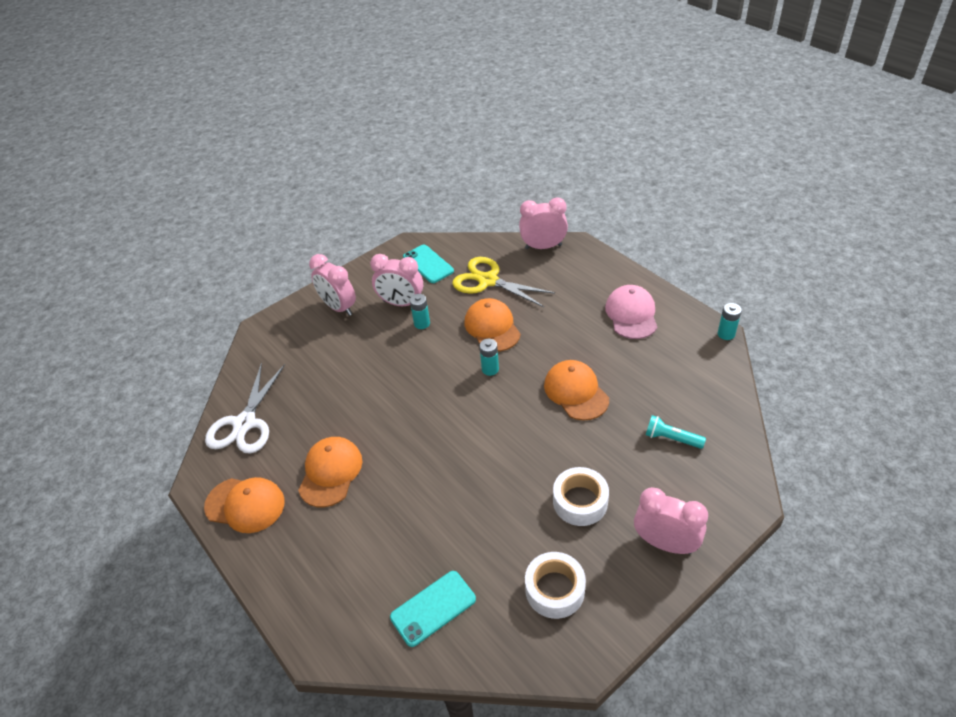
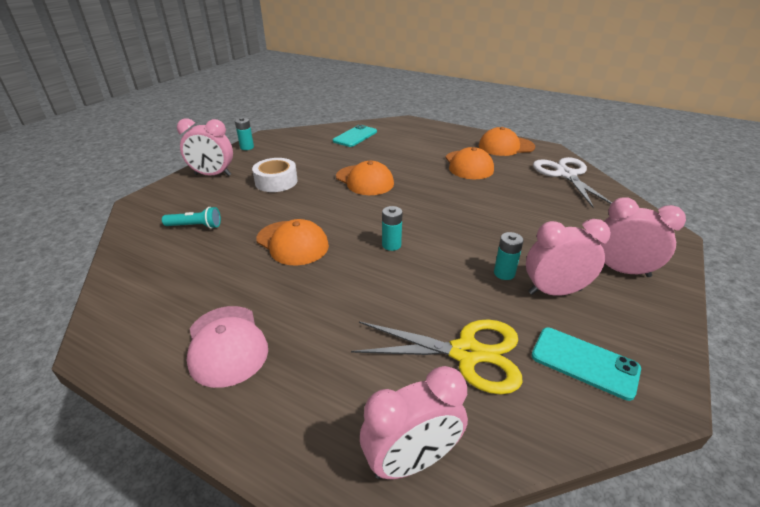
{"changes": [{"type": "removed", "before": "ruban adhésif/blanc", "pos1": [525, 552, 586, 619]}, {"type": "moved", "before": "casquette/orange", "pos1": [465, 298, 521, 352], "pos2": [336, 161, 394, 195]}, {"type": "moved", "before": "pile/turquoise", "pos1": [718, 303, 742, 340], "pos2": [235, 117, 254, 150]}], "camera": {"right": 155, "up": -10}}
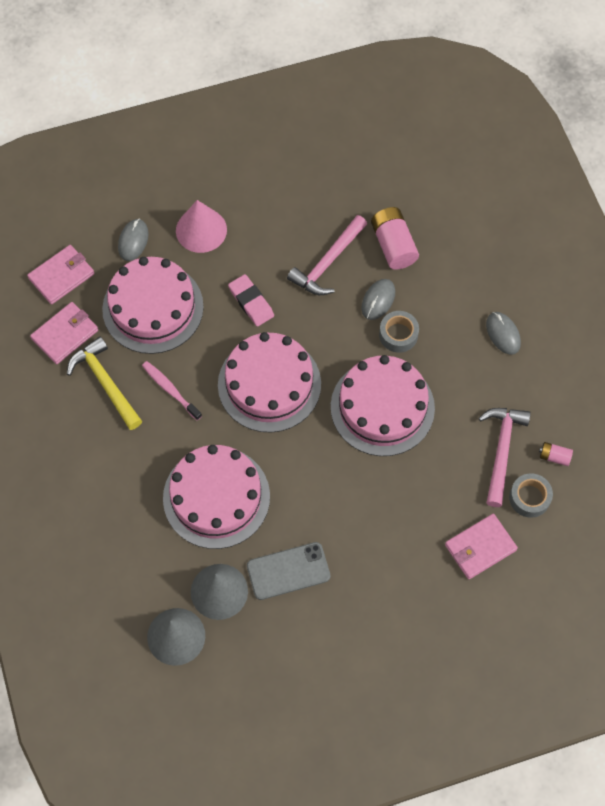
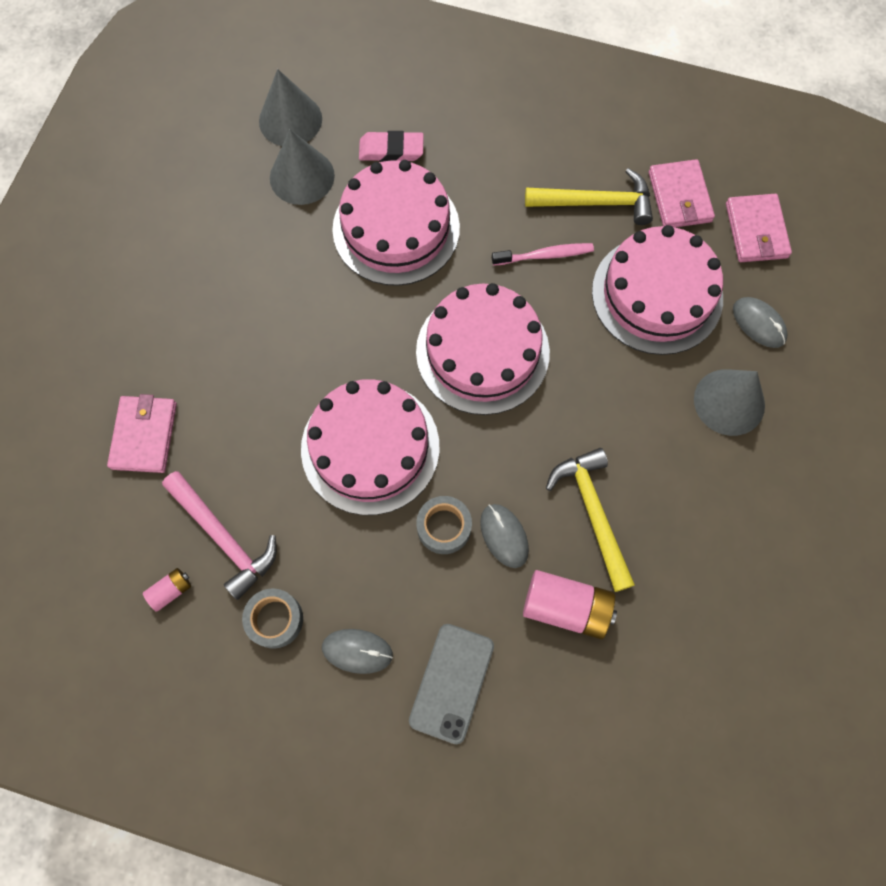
{"changes": [{"type": "moved", "before": "gomme/rose", "pos1": [228, 274, 274, 327], "pos2": [359, 131, 424, 162]}, {"type": "moved", "before": "téléphone/gris", "pos1": [247, 542, 330, 600], "pos2": [409, 624, 494, 744]}, {"type": "moved", "before": "ruban adhésif/gris", "pos1": [509, 473, 553, 518], "pos2": [242, 588, 303, 649]}, {"type": "recoloured", "before": "cône/rose", "after": "cône/gris", "pos1": [176, 200, 227, 253], "pos2": [694, 369, 765, 436]}, {"type": "recoloured", "before": "marteau/rose", "after": "marteau/jaune", "pos1": [287, 215, 367, 295], "pos2": [546, 448, 635, 592]}], "camera": {"right": 125, "up": 5}}
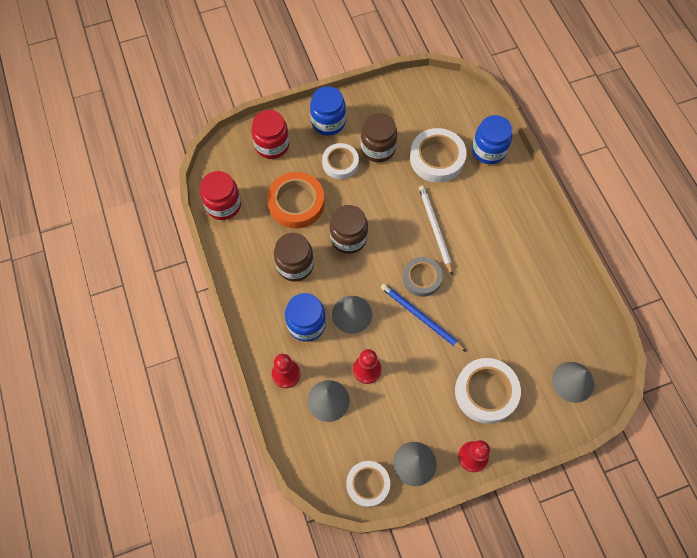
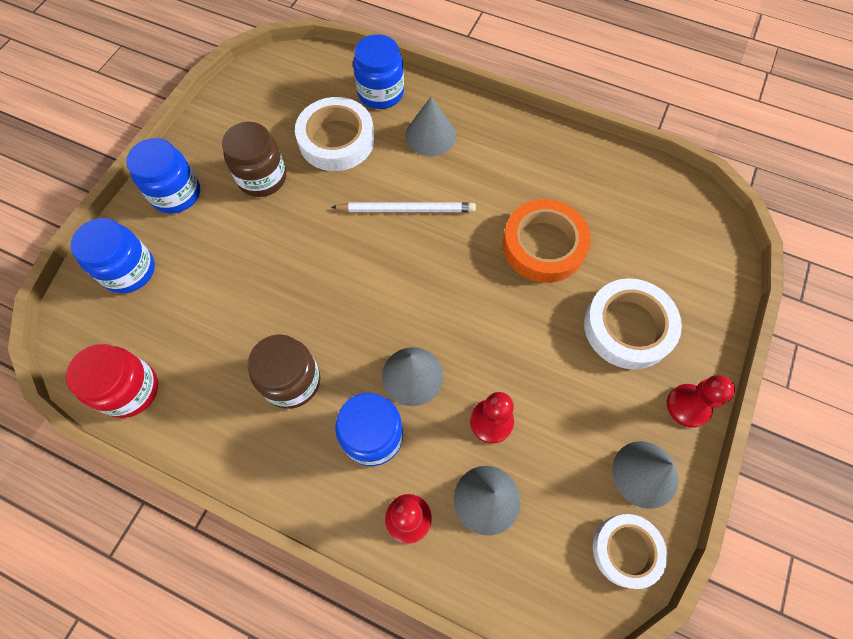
{"changes": [{"type": "removed", "before": "ruban adhésif/blanc", "pos1": [322, 143, 359, 179]}, {"type": "removed", "before": "bocal/marron", "pos1": [330, 205, 368, 254]}, {"type": "removed", "before": "crayon/bleu", "pos1": [381, 283, 467, 352]}, {"type": "removed", "before": "ruban adhésif/gris", "pos1": [403, 257, 443, 297]}, {"type": "moved", "before": "ruban adhésif/orange", "pos1": [267, 172, 325, 229], "pos2": [503, 199, 591, 283]}, {"type": "moved", "before": "cône/gris", "pos1": [552, 362, 594, 403], "pos2": [405, 96, 456, 156]}, {"type": "recoloured", "before": "bocal/rouge", "after": "bocal/bleu", "pos1": [251, 110, 289, 159], "pos2": [71, 218, 155, 293]}, {"type": "turned", "before": "crayon/blanc", "pos1": [419, 185, 453, 276], "pos2": [331, 202, 476, 212], "turn": 150}], "camera": {"right": -45, "up": 0}}
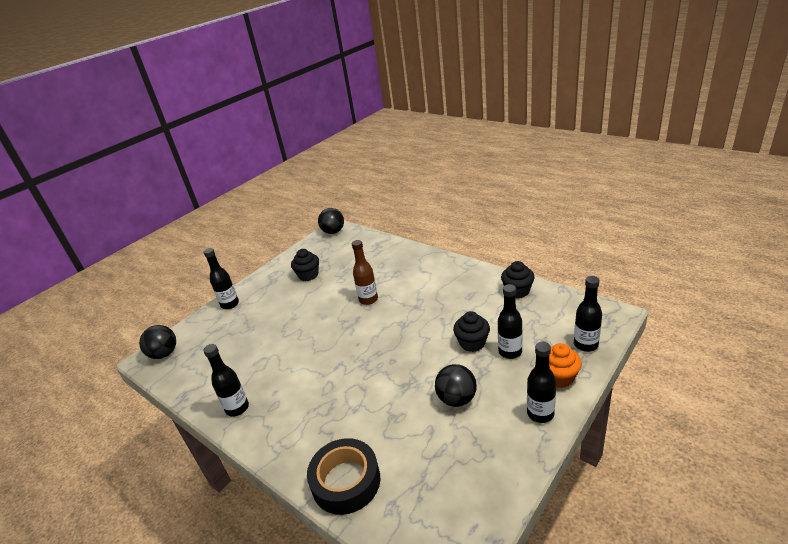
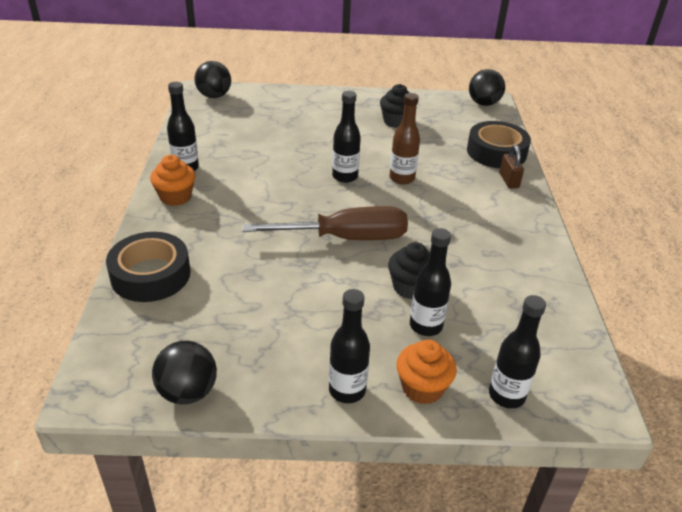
{"changes": [{"type": "removed", "before": "muffin/noir", "pos1": [501, 261, 535, 298]}, {"type": "added", "after": "muffin/orange", "pos2": [150, 155, 196, 206]}, {"type": "added", "after": "tournevis/marron", "pos2": [243, 206, 408, 240]}, {"type": "added", "after": "ruban adhésif/noir", "pos2": [467, 121, 531, 168]}, {"type": "added", "after": "cadenas/marron", "pos2": [499, 145, 524, 189]}, {"type": "moved", "before": "bouteille/noir", "pos1": [203, 248, 239, 309], "pos2": [332, 91, 361, 183]}, {"type": "moved", "before": "balle/noir", "pos1": [435, 364, 477, 407], "pos2": [152, 341, 217, 405]}], "camera": {"right": 45, "up": 5}}
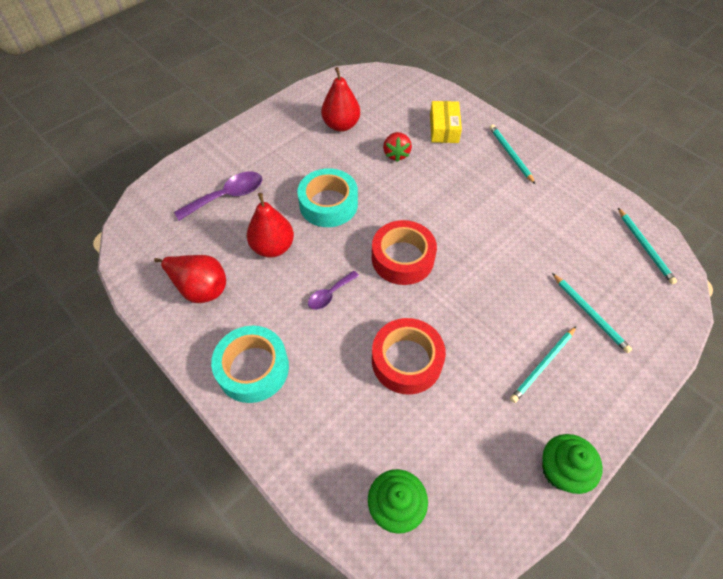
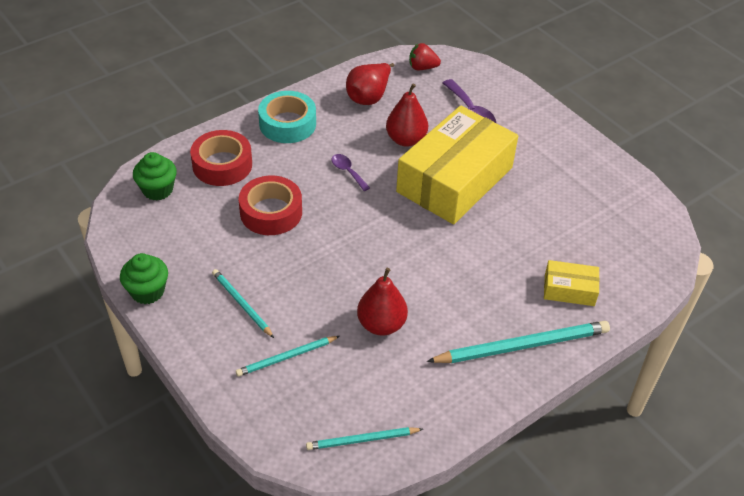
{"changes": [{"type": "moved", "before": "poire/rouge", "pos1": [321, 67, 360, 132], "pos2": [357, 268, 408, 336]}, {"type": "moved", "before": "ruban adhésif/rouge", "pos1": [372, 220, 437, 285], "pos2": [190, 130, 252, 186]}, {"type": "moved", "before": "fraise/rouge", "pos1": [383, 132, 412, 162], "pos2": [409, 43, 441, 70]}, {"type": "replaced", "before": "ruban adhésif/turquoise", "after": "boîte/jaune", "pos1": [297, 169, 358, 227], "pos2": [396, 106, 518, 224]}, {"type": "resized", "before": "crayon/turquoise", "pos1": [490, 125, 535, 184], "pos2": [427, 321, 610, 363], "scale": 1.75}], "camera": {"right": 95, "up": -10}}
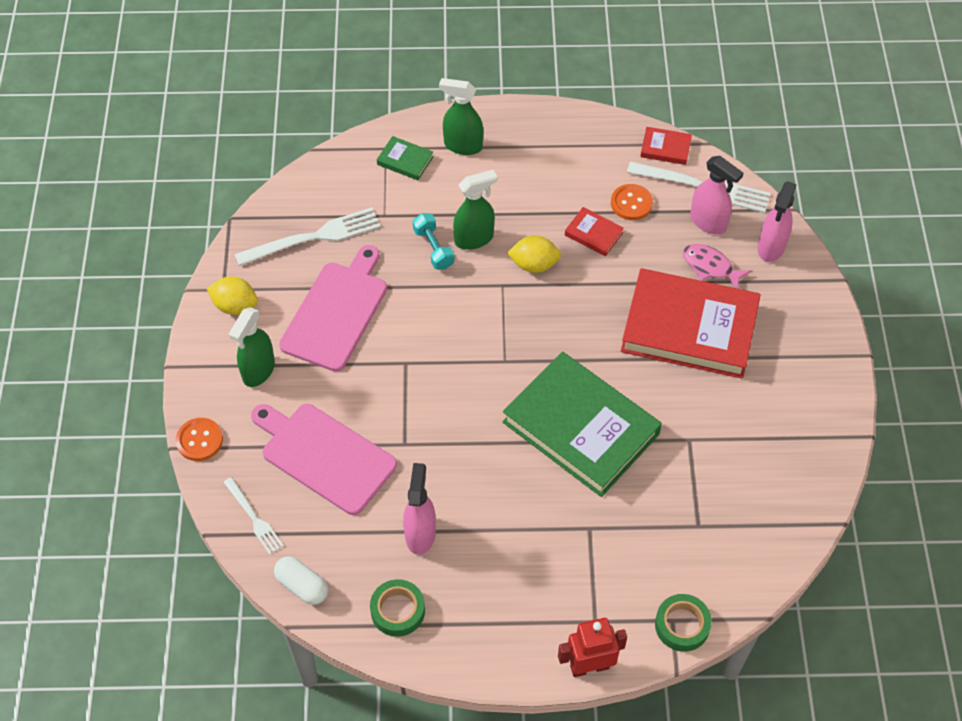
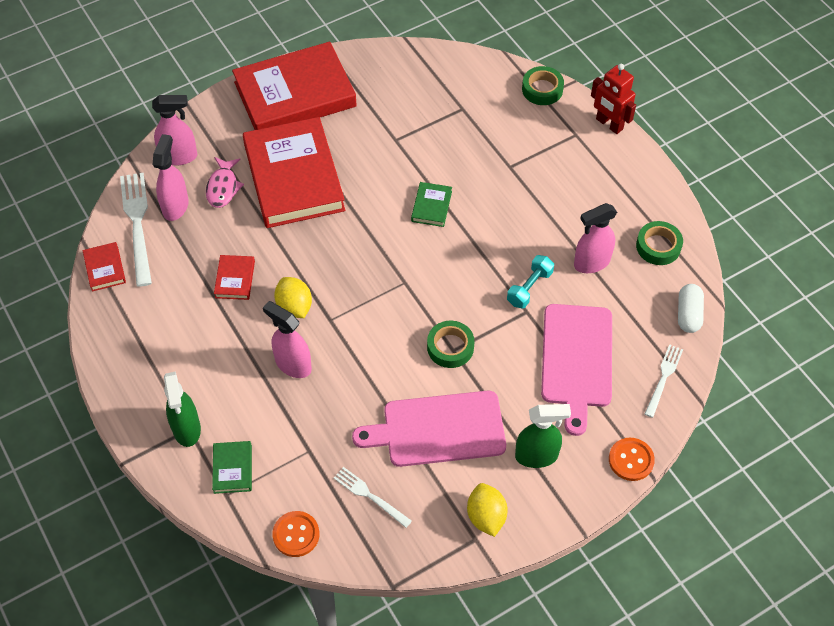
{"changes": [{"type": "added", "after": "livre/rouge", "pos2": [232, 42, 357, 130]}, {"type": "added", "after": "ruban adhésif/vert", "pos2": [427, 321, 474, 368]}, {"type": "moved", "before": "haltère/turquoise", "pos1": [413, 213, 454, 270], "pos2": [507, 255, 554, 309]}, {"type": "moved", "before": "bouton/orange", "pos1": [611, 184, 653, 220], "pos2": [272, 511, 319, 557]}, {"type": "recoloured", "before": "vaporisateur/vert", "after": "vaporisateur/rose", "pos1": [453, 170, 497, 250], "pos2": [263, 301, 312, 378]}, {"type": "resized", "before": "fourchette/blanc", "pos1": [235, 207, 381, 266], "pos2": [334, 467, 412, 528], "scale": 0.58}, {"type": "resized", "before": "livre/vert", "pos1": [503, 352, 662, 497], "pos2": [411, 182, 452, 227], "scale": 0.41}], "camera": {"right": -120, "up": 0}}
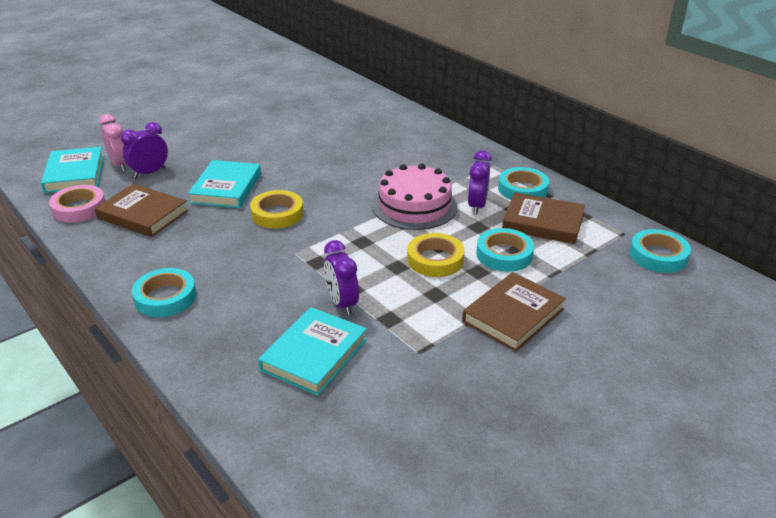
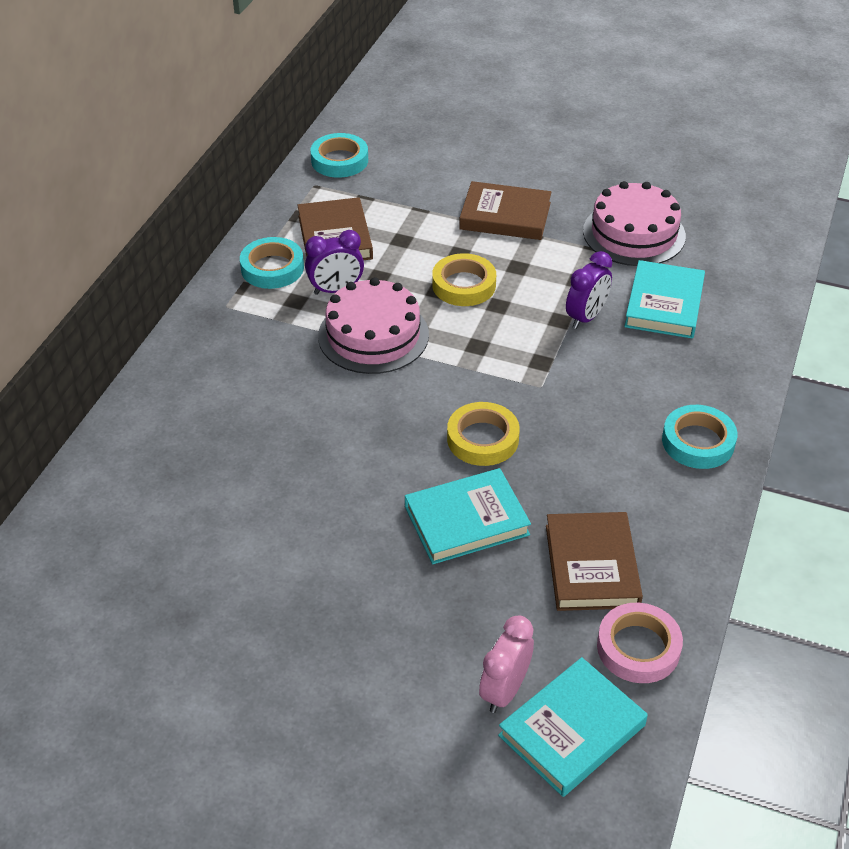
{"changes": [{"type": "removed", "before": "réveil/violet", "pos1": [121, 122, 168, 178]}, {"type": "removed", "before": "ruban adhésif/turquoise", "pos1": [476, 228, 534, 272]}, {"type": "added", "after": "gâteau/rose", "pos2": [583, 181, 686, 266]}, {"type": "turned", "before": "livre/turquoise", "pos1": [258, 307, 367, 396], "pos2": [624, 260, 705, 339], "turn": -75}], "camera": {"right": -120, "up": 10}}
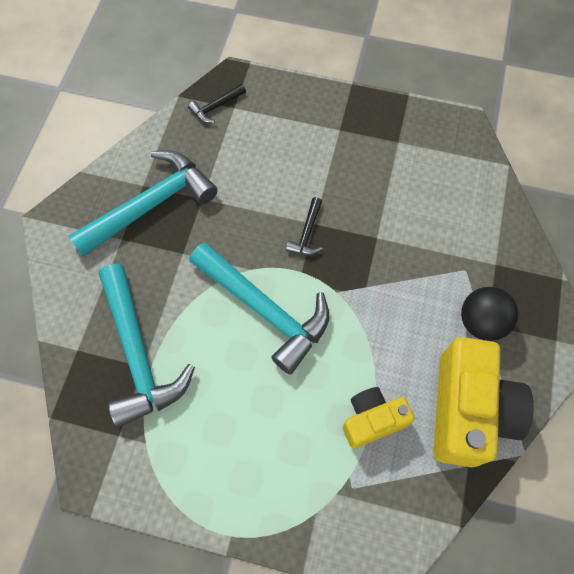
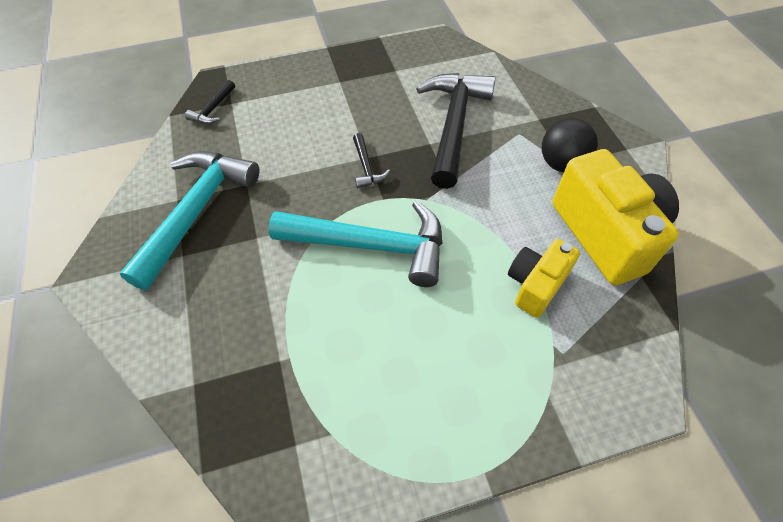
{"changes": [{"type": "removed", "before": "marteau/turquoise", "pos1": [99, 264, 195, 427]}, {"type": "added", "after": "marteau/noir", "pos2": [416, 73, 495, 189]}], "camera": {"right": -30, "up": -10}}
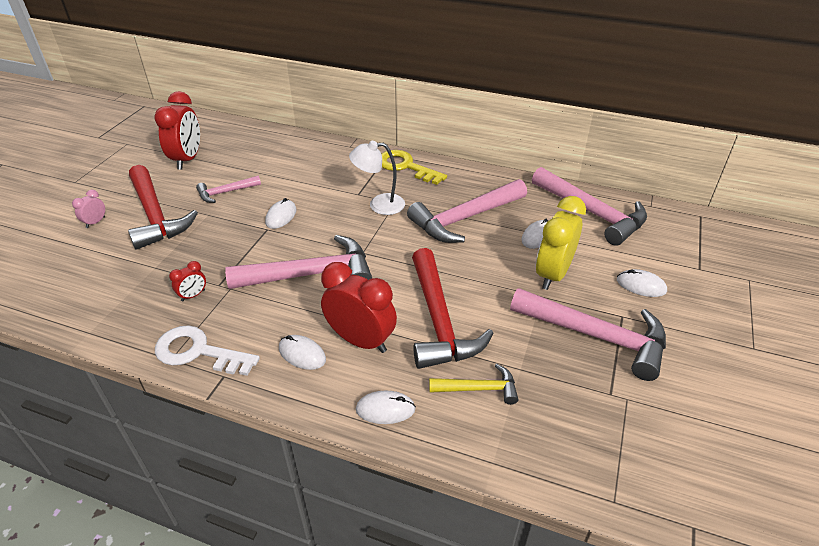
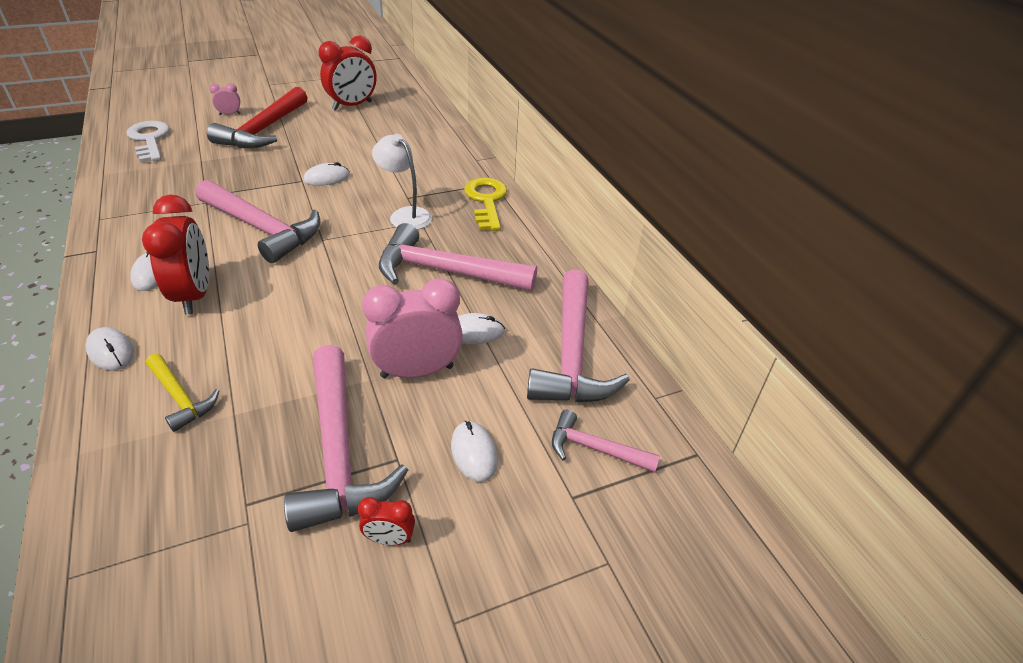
{"changes": [{"type": "removed", "before": "marteau/rouge", "pos1": [412, 248, 493, 369]}, {"type": "moved", "before": "clé/blanc", "pos1": [155, 325, 260, 376], "pos2": [126, 121, 170, 162]}, {"type": "moved", "before": "réveil/rouge", "pos1": [169, 261, 206, 301], "pos2": [358, 497, 415, 545]}, {"type": "moved", "before": "marteau/rose", "pos1": [196, 176, 261, 203], "pos2": [552, 410, 660, 473]}, {"type": "recoloured", "before": "réveil/jaune", "after": "réveil/rose", "pos1": [536, 196, 586, 290], "pos2": [362, 278, 463, 378]}], "camera": {"right": 45, "up": 0}}
